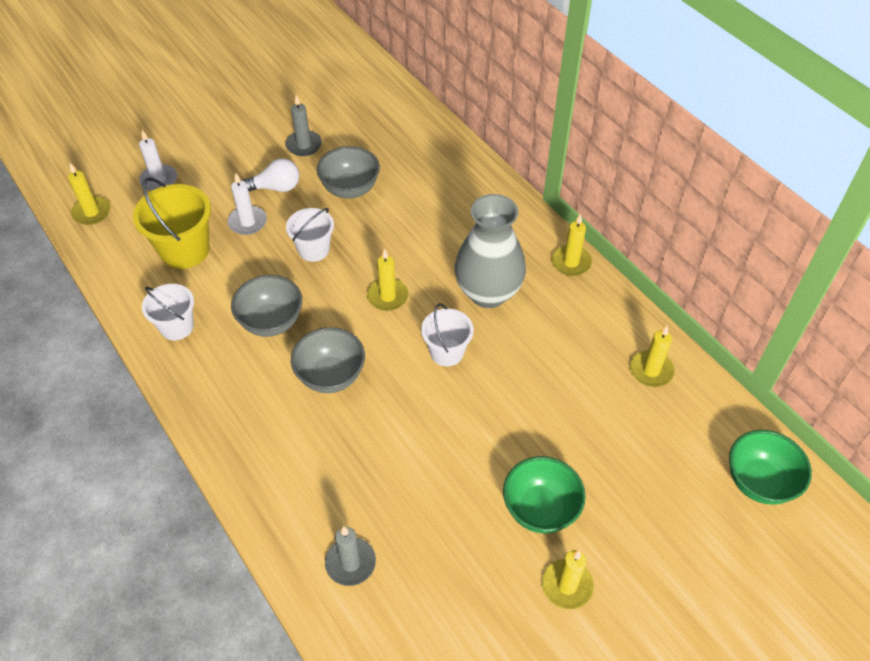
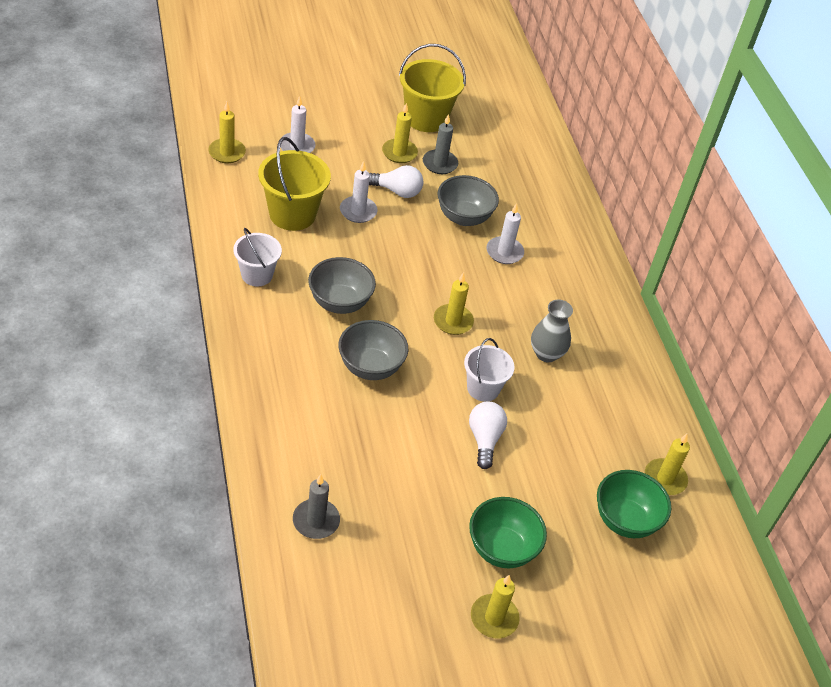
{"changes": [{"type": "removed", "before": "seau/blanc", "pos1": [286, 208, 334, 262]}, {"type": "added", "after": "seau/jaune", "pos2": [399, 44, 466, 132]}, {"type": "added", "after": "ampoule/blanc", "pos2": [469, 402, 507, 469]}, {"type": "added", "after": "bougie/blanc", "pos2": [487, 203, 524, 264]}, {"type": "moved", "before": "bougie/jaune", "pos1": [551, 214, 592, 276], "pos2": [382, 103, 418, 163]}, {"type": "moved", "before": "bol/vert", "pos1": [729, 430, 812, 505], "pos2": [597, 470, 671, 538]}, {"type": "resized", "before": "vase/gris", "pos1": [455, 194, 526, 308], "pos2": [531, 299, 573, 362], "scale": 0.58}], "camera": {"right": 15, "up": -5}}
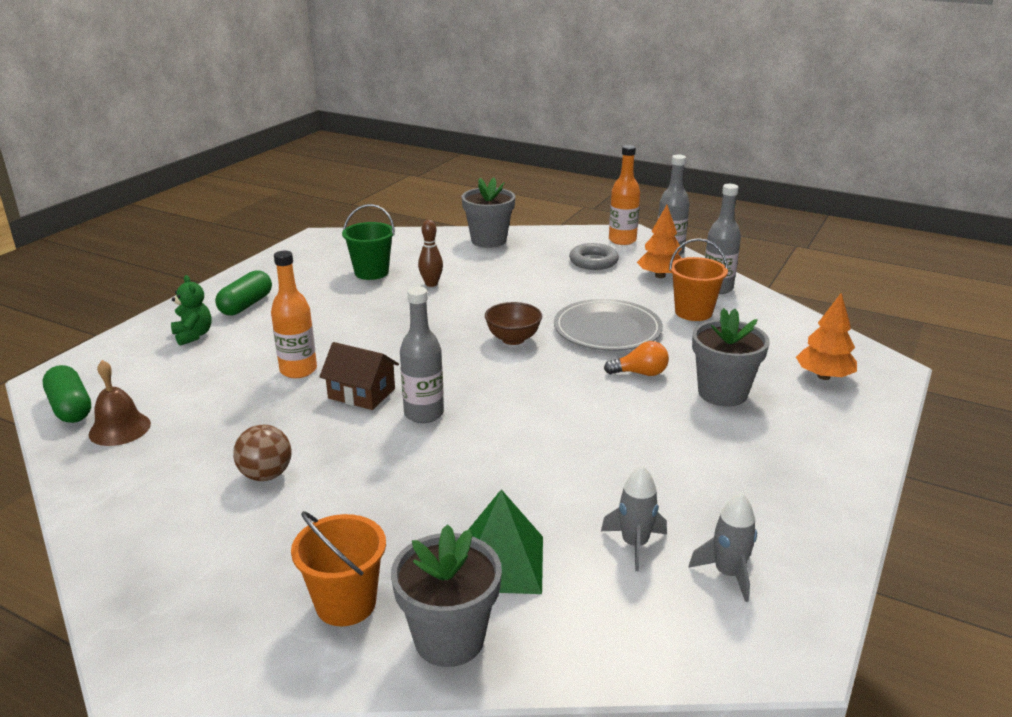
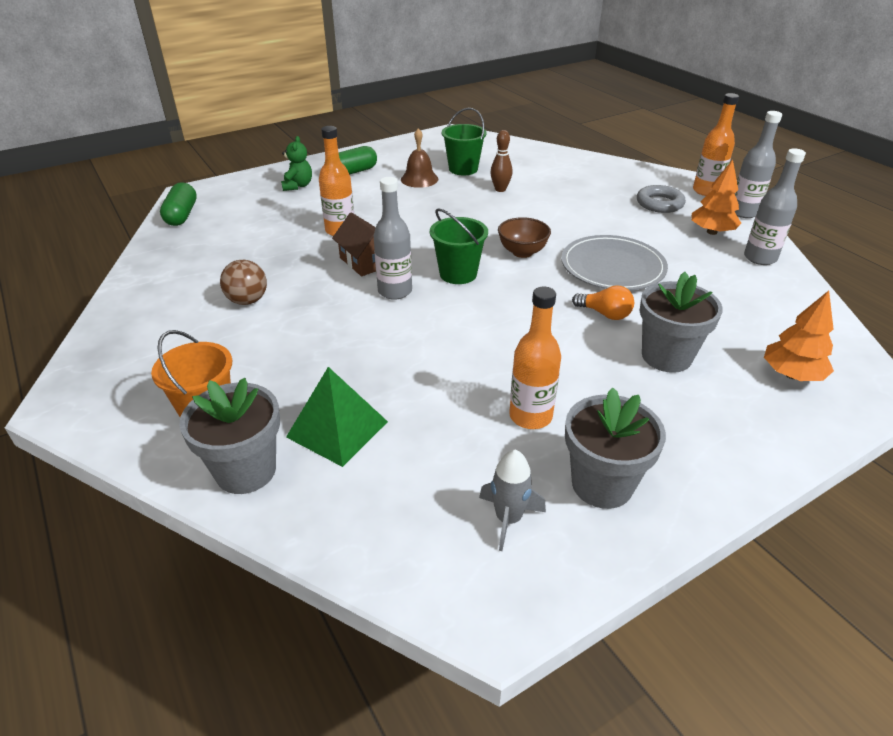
{"changes": [{"type": "removed", "before": "fusée/gris", "pos1": [601, 466, 667, 571]}, {"type": "removed", "before": "seau/orange", "pos1": [669, 238, 728, 321]}, {"type": "added", "after": "seau/vert", "pos2": [430, 208, 488, 284]}, {"type": "added", "after": "bouteille/orange", "pos2": [509, 287, 561, 429]}, {"type": "moved", "before": "cloche/marron", "pos1": [89, 360, 151, 446], "pos2": [401, 128, 438, 188]}, {"type": "moved", "before": "pot de fleurs/gris", "pos1": [462, 178, 515, 248], "pos2": [565, 388, 666, 509]}], "camera": {"right": 30, "up": 10}}
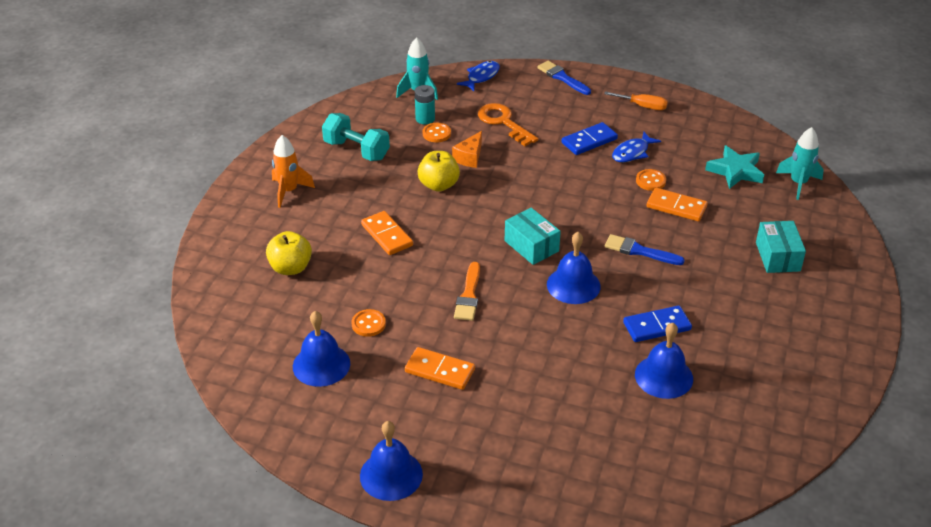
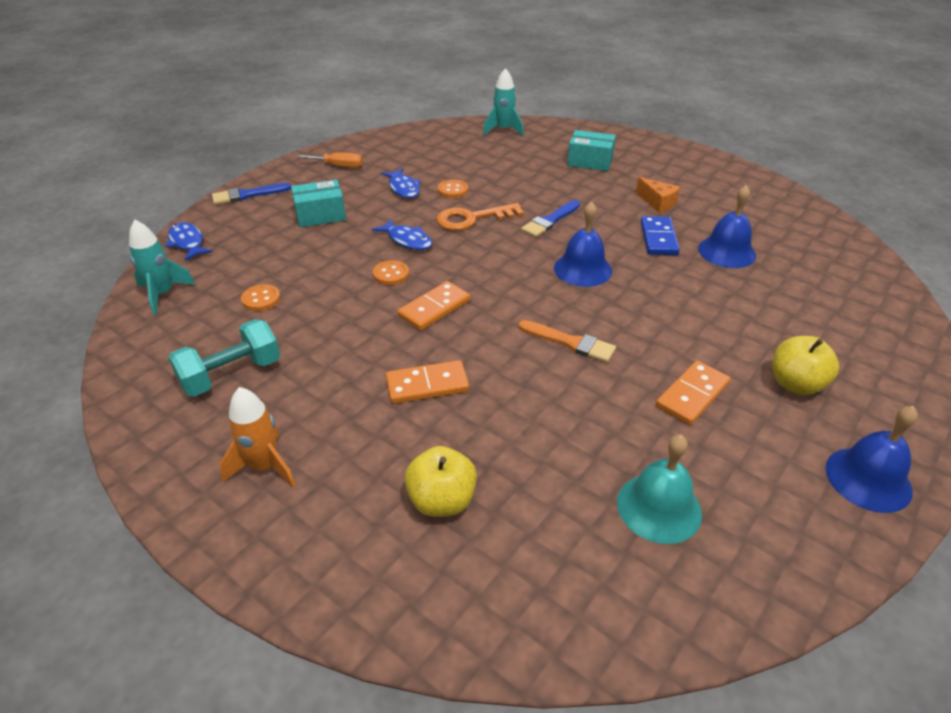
{"changes": [{"type": "removed", "before": "pile/turquoise", "pos1": [415, 85, 435, 124]}, {"type": "removed", "before": "domino/bleu", "pos1": [562, 122, 618, 155]}, {"type": "removed", "before": "étoile/turquoise", "pos1": [705, 145, 764, 189]}, {"type": "added", "after": "poisson/bleu", "pos2": [372, 218, 432, 250]}, {"type": "moved", "before": "bouton/orange", "pos1": [351, 309, 386, 337], "pos2": [373, 260, 409, 285]}, {"type": "moved", "before": "pomme/jaune", "pos1": [418, 151, 460, 192], "pos2": [773, 336, 839, 395]}, {"type": "moved", "before": "fromage/orange", "pos1": [452, 131, 482, 168], "pos2": [636, 177, 680, 213]}, {"type": "moved", "before": "clé/orange", "pos1": [478, 103, 538, 146], "pos2": [436, 203, 524, 230]}, {"type": "moved", "before": "boîte/turquoise", "pos1": [505, 208, 561, 265], "pos2": [291, 180, 346, 227]}, {"type": "moved", "before": "domino/orange", "pos1": [646, 188, 708, 221], "pos2": [398, 281, 470, 331]}, {"type": "recoloured", "before": "cloche/bleu", "after": "cloche/turquoise", "pos1": [293, 311, 350, 387], "pos2": [617, 435, 702, 544]}, {"type": "turned", "before": "tournevis/orange", "pos1": [604, 91, 668, 110], "pos2": [297, 153, 363, 168], "turn": 60}], "camera": {"right": -70, "up": 0}}
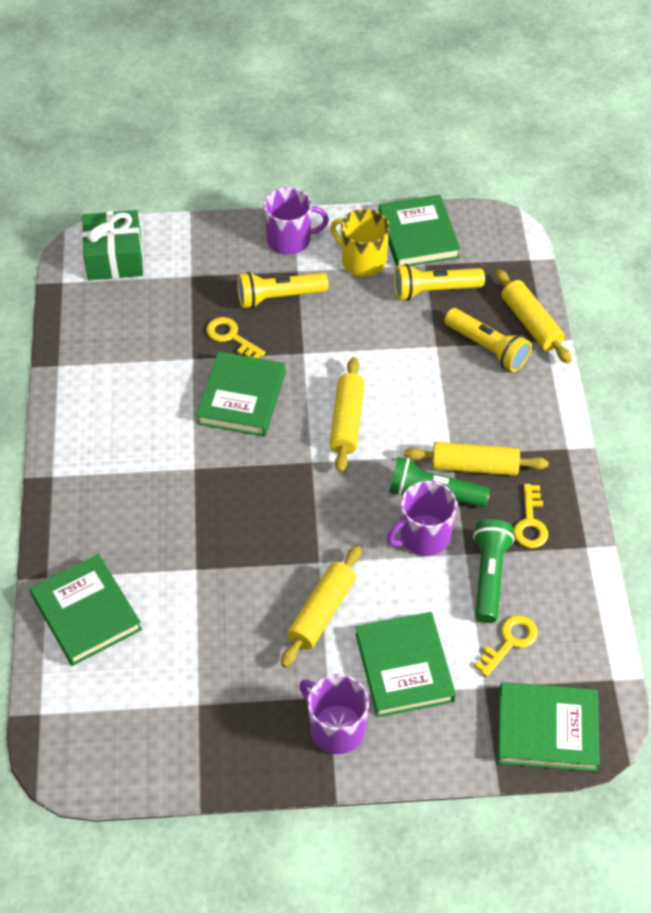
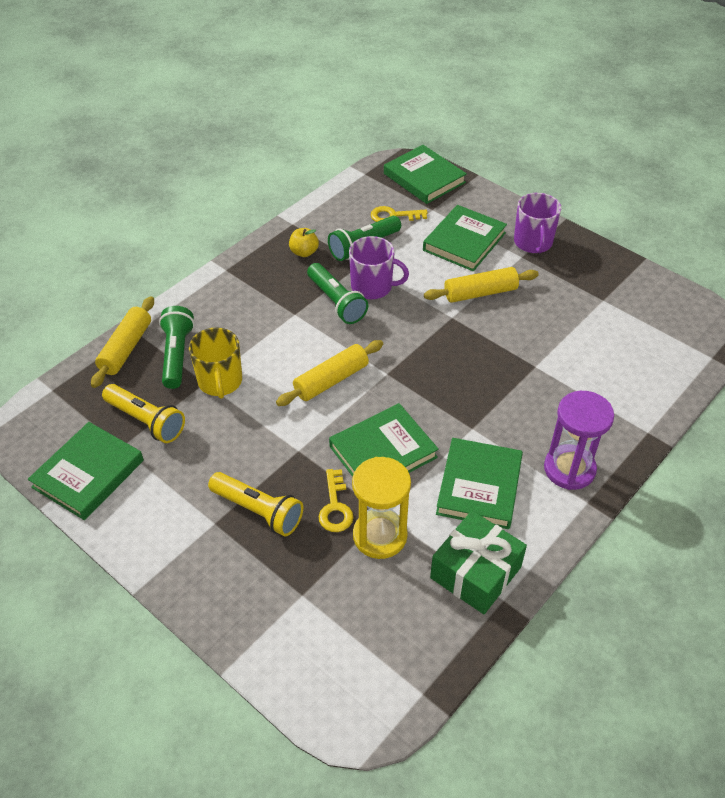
{"changes": [{"type": "removed", "before": "tasse/violet", "pos1": [264, 187, 329, 255]}, {"type": "removed", "before": "rouleau à pâtisserie/jaune", "pos1": [404, 442, 548, 476]}, {"type": "added", "after": "sablier/jaune", "pos2": [352, 457, 411, 559]}, {"type": "added", "after": "sablier/violet", "pos2": [544, 391, 614, 490]}, {"type": "moved", "before": "livre/vert", "pos1": [30, 554, 142, 666], "pos2": [436, 438, 523, 529]}, {"type": "moved", "before": "cadeau/vert", "pos1": [82, 210, 143, 280], "pos2": [430, 511, 527, 614]}, {"type": "moved", "before": "tasse/jaune", "pos1": [330, 209, 390, 277], "pos2": [189, 327, 242, 399]}, {"type": "replaced", "before": "clé/jaune", "after": "pomme/jaune", "pos1": [513, 484, 548, 548], "pos2": [289, 228, 319, 257]}, {"type": "recoloured", "before": "lampe de poche/jaune", "after": "lampe de poche/vert", "pos1": [444, 308, 532, 372], "pos2": [159, 306, 195, 389]}], "camera": {"right": -135, "up": -5}}
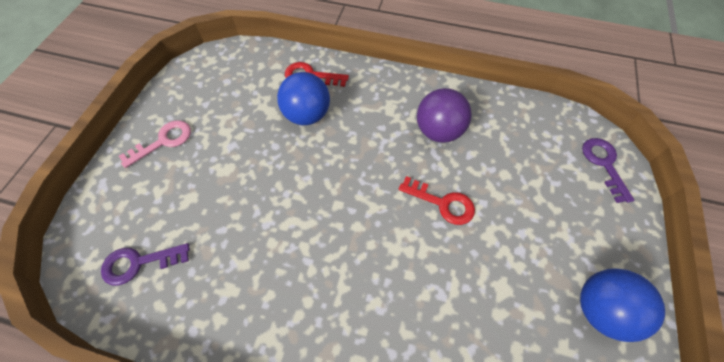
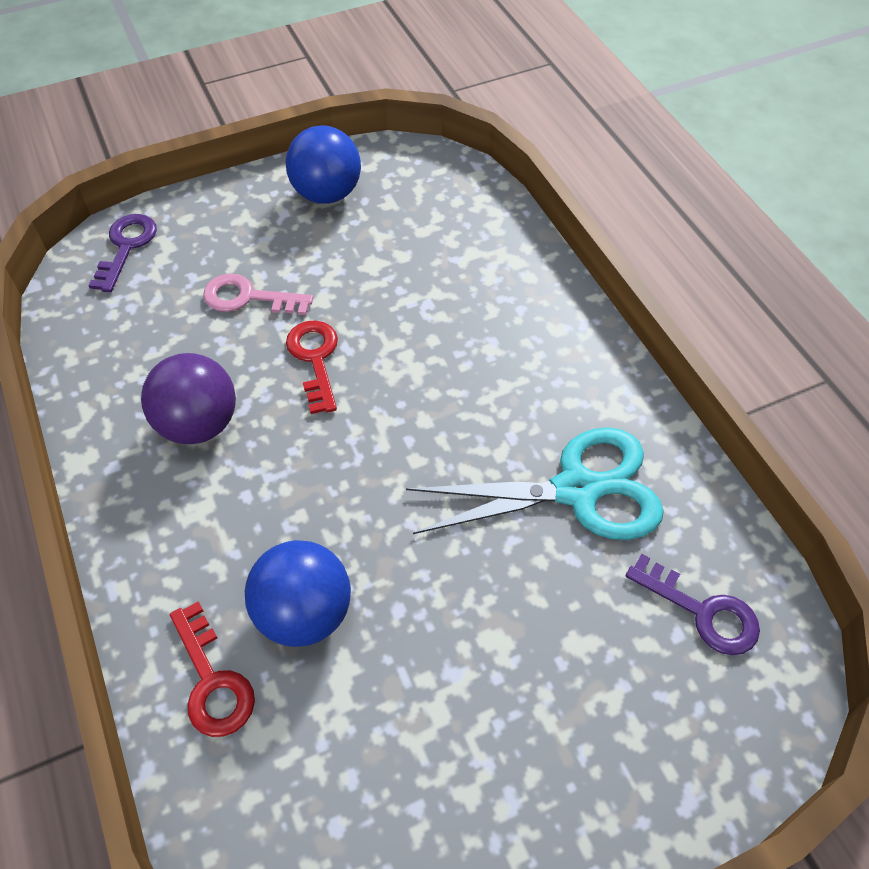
{"changes": [{"type": "added", "after": "ciseaux/turquoise", "pos2": [406, 427, 664, 540]}, {"type": "moved", "before": "clé/rose", "pos1": [119, 120, 191, 168], "pos2": [203, 273, 313, 315]}, {"type": "turned", "before": "clé/violet", "pos1": [582, 138, 634, 203], "pos2": [88, 214, 157, 292], "turn": 150}], "camera": {"right": -130, "up": -5}}
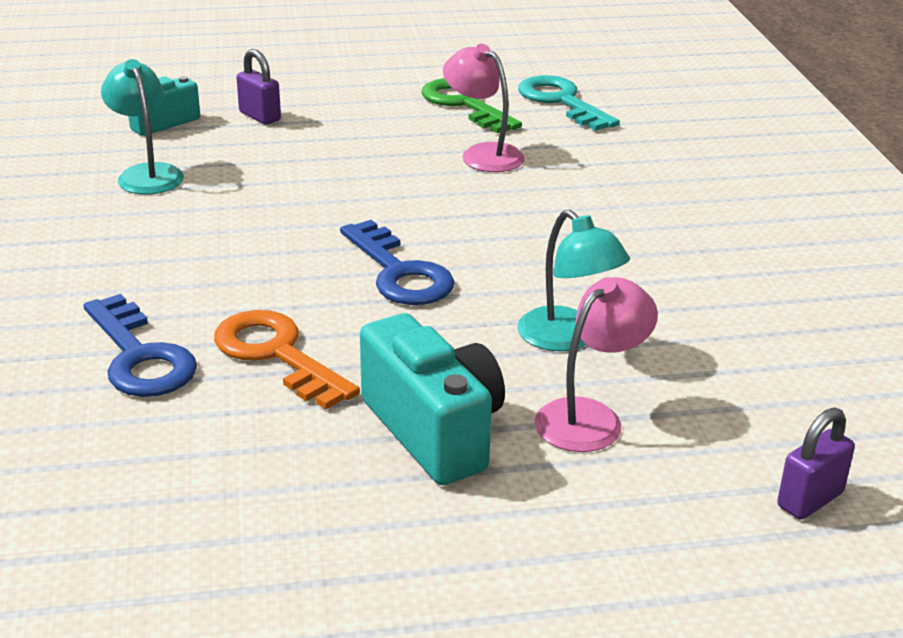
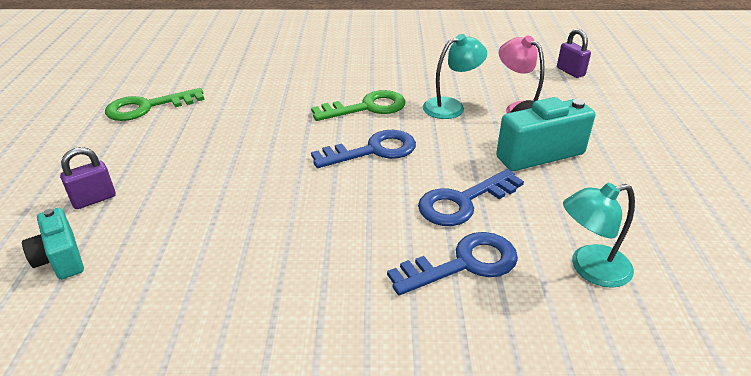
{"changes": [{"type": "removed", "before": "lampe/rose", "pos1": [443, 44, 525, 172]}, {"type": "removed", "before": "clé/turquoise", "pos1": [518, 75, 620, 131]}, {"type": "added", "after": "clé/vert", "pos2": [311, 90, 405, 121]}, {"type": "moved", "before": "lampe/turquoise", "pos1": [101, 59, 184, 194], "pos2": [563, 183, 635, 288]}, {"type": "recoloured", "before": "clé/orange", "after": "clé/bleu", "pos1": [214, 310, 360, 409], "pos2": [418, 169, 524, 226]}], "camera": {"right": -80, "up": 5}}
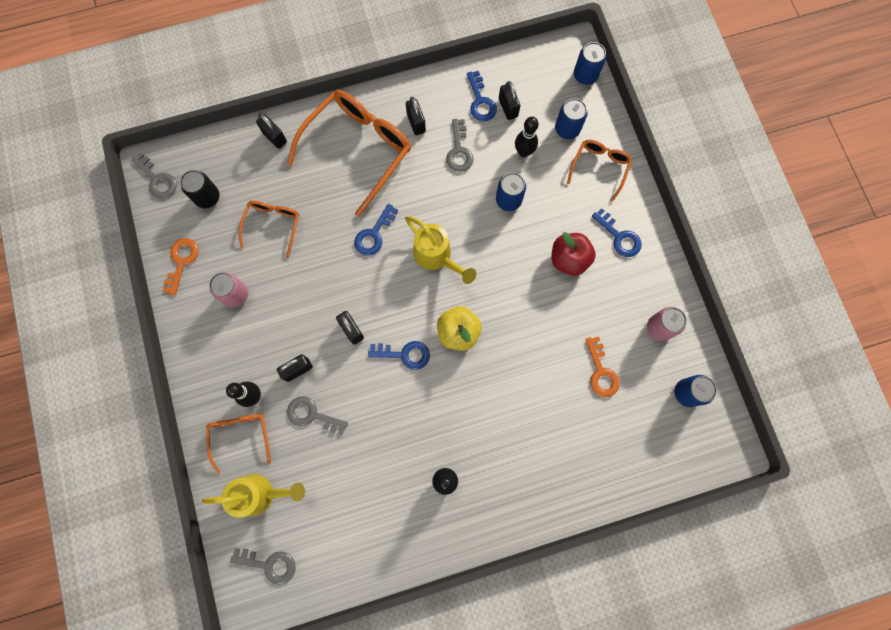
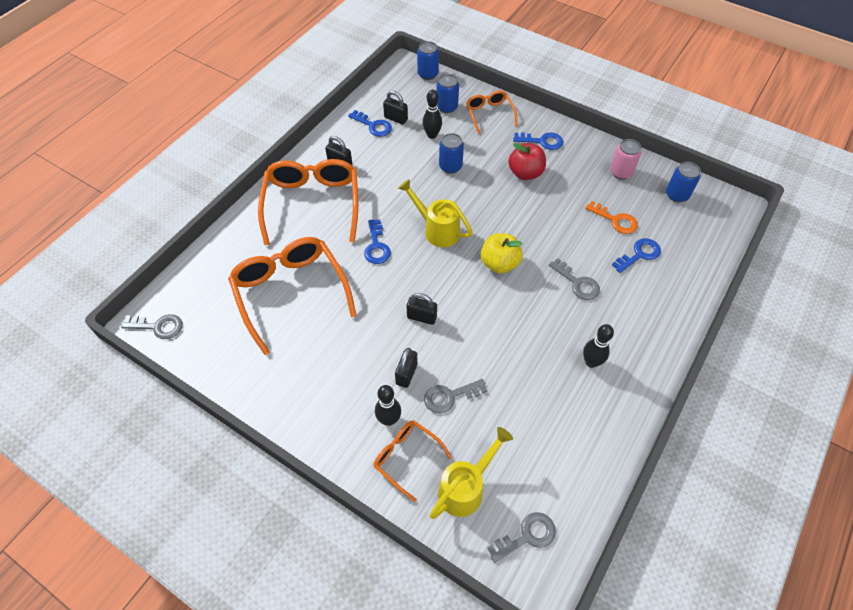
{"changes": [{"type": "removed", "before": "clé/orange", "pos1": [163, 238, 199, 295]}, {"type": "removed", "before": "canette/noir", "pos1": [180, 170, 220, 208]}, {"type": "removed", "before": "canette/rose", "pos1": [209, 272, 248, 307]}, {"type": "removed", "before": "cadenas/noir", "pos1": [256, 113, 287, 149]}, {"type": "moved", "before": "clé/bleu", "pos1": [368, 341, 430, 370], "pos2": [612, 238, 661, 273]}, {"type": "moved", "before": "clé/gris", "pos1": [446, 119, 474, 172], "pos2": [549, 258, 600, 300]}, {"type": "turned", "before": "arrosoir/jaune", "pos1": [405, 216, 476, 284], "pos2": [398, 179, 473, 247], "turn": -150}, {"type": "resized", "before": "lunettes/orange", "pos1": [238, 200, 299, 258], "pos2": [228, 237, 357, 355], "scale": 1.9}], "camera": {"right": -40, "up": -20}}
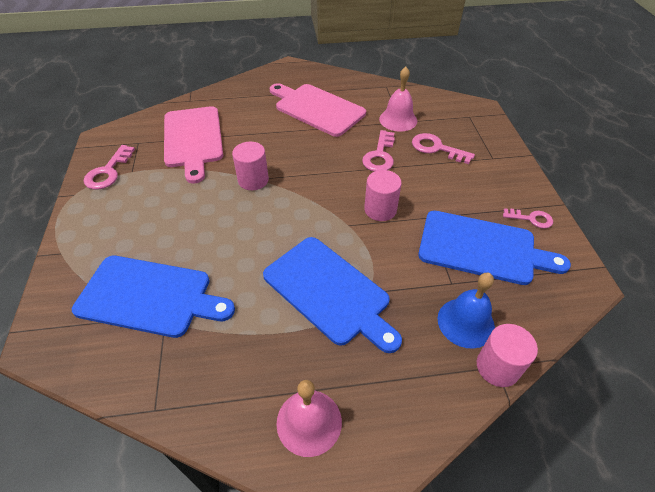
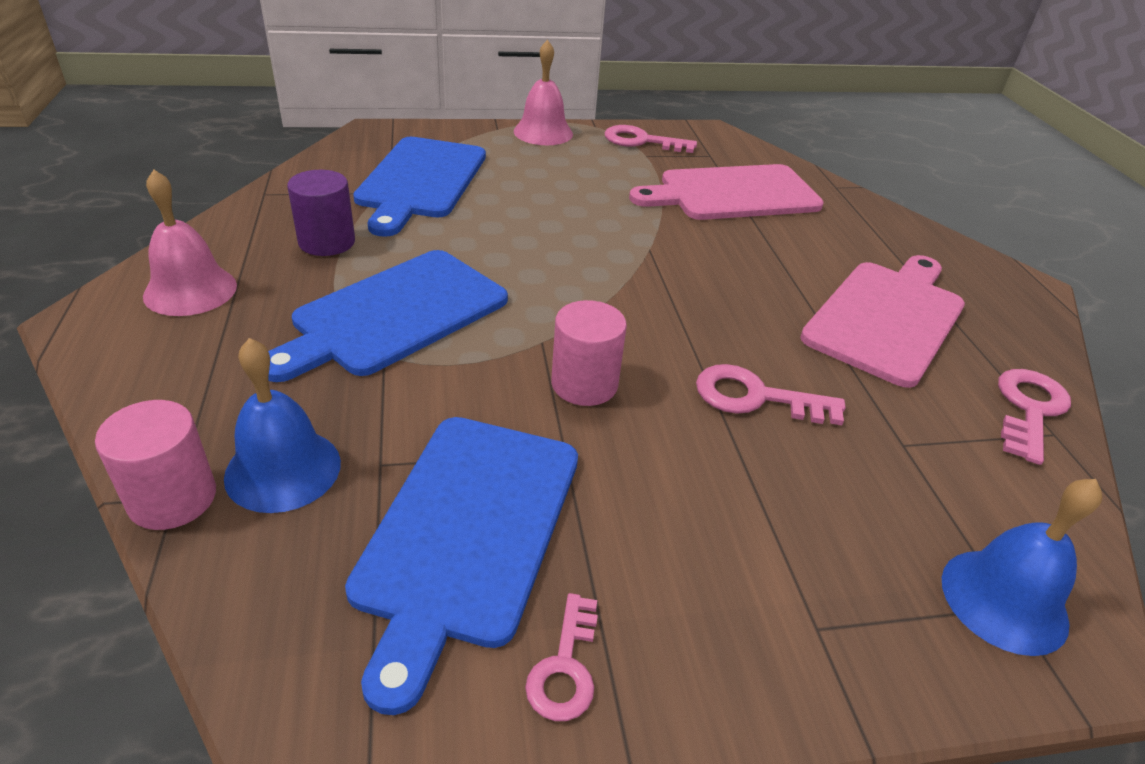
{"changes": [{"type": "removed", "before": "cylindre/rose", "pos1": [232, 142, 269, 190]}, {"type": "added", "after": "cylindre/violet", "pos2": [287, 170, 355, 256]}, {"type": "added", "after": "cloche/bleu", "pos2": [942, 479, 1102, 656]}, {"type": "moved", "before": "cloche/rose", "pos1": [379, 67, 417, 132], "pos2": [514, 40, 573, 145]}, {"type": "moved", "before": "clé/rose", "pos1": [412, 133, 475, 164], "pos2": [998, 369, 1071, 465]}], "camera": {"right": 85, "up": -10}}
